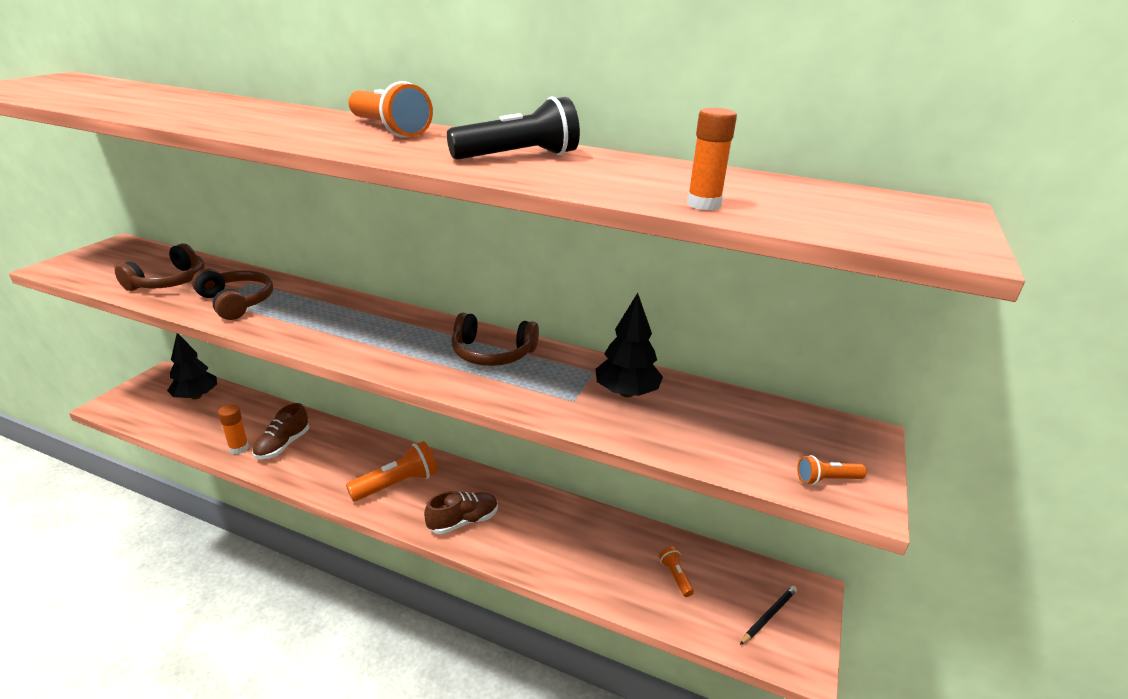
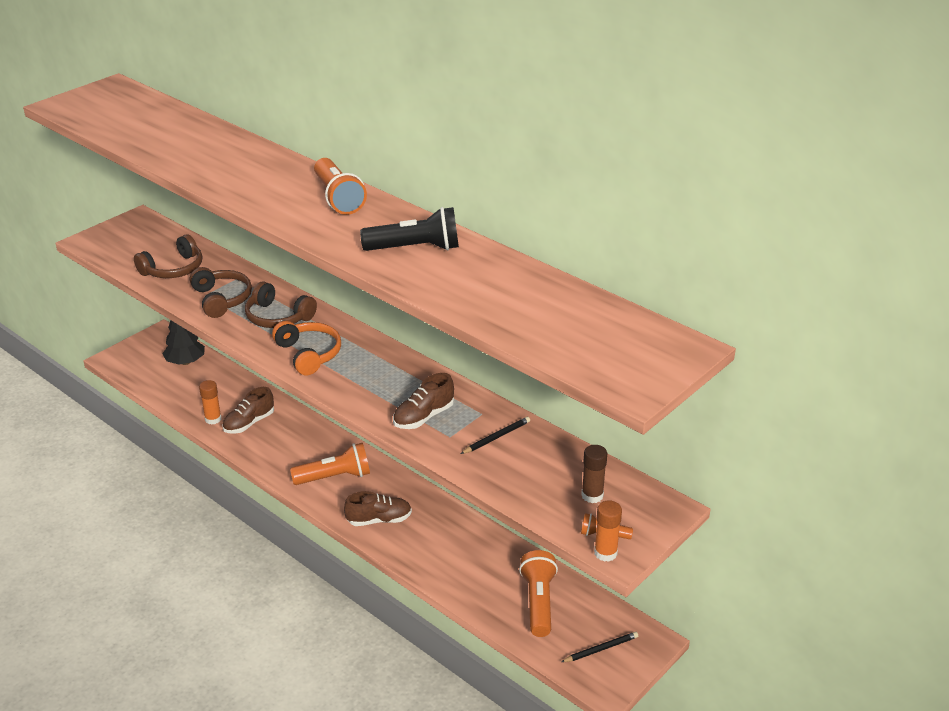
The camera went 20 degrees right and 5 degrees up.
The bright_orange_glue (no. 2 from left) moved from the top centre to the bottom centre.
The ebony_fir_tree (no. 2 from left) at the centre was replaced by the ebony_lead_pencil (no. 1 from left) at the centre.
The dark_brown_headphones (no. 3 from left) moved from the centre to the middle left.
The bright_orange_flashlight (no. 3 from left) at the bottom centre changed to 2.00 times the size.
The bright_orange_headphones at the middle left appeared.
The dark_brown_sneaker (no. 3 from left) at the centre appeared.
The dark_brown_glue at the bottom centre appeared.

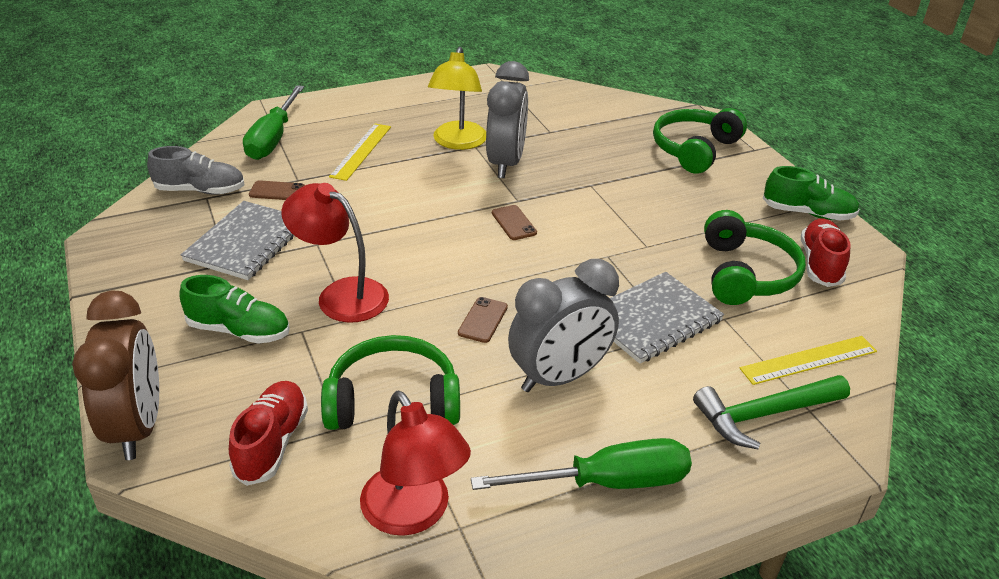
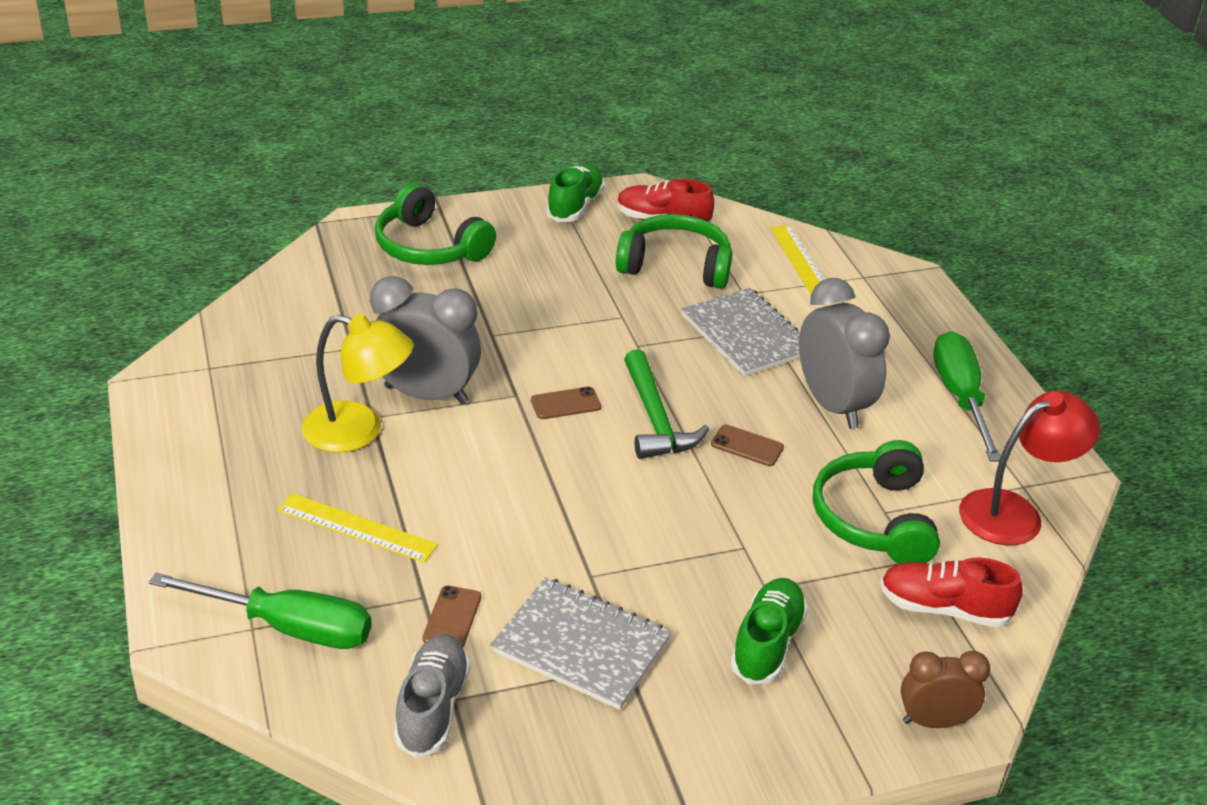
The camera went 85 degrees left and 0 degrees up.
The crimson_reading_lamp (no. 1 from left) at the centre disappeared.
The dark_brown_clock at the middle left changed to 0.59 times the size.
The green_carpenter's_hammer moved from the bottom right to the centre.

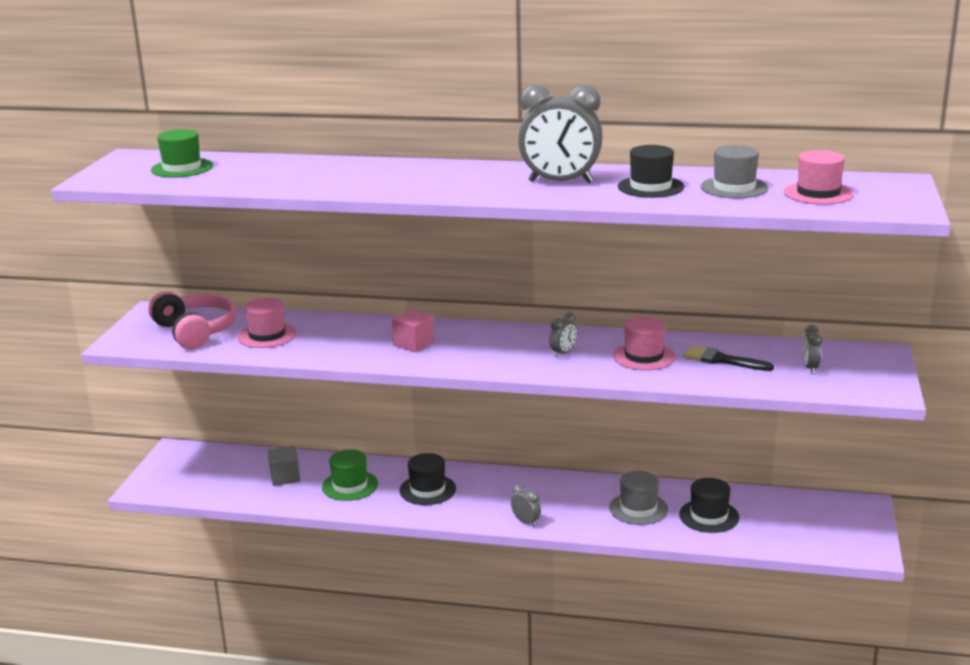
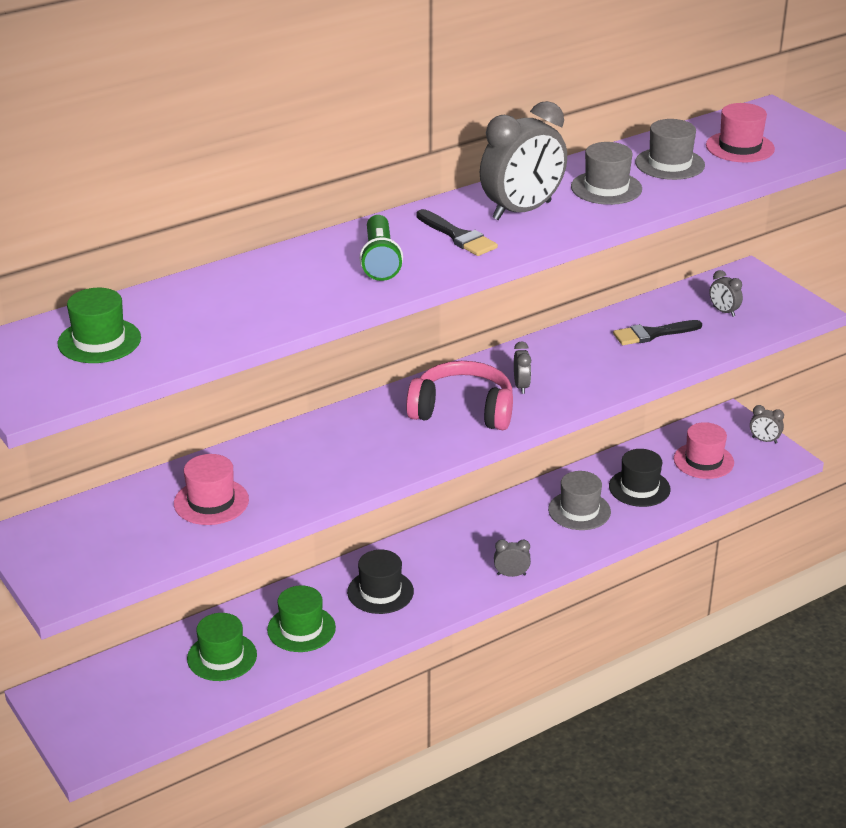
The camera went 45 degrees left and 10 degrees up.
The ebony_top_hat (no. 2 from left) at the top right became the grey_top_hat (no. 2 from left) at the top right.
The pink_headphones moved from the middle left to the centre.
The pink_solid_cube at the centre disappeared.
The pink_top_hat (no. 2 from left) moved from the centre to the middle right.
The grey_solid_cube at the bottom left was replaced by the green_top_hat (no. 2 from left) at the bottom left.
The ebony_brush (no. 1 from left) at the top centre appeared.
The green_flashlight at the top centre appeared.
The grey_clock (no. 5 from left) at the middle right appeared.

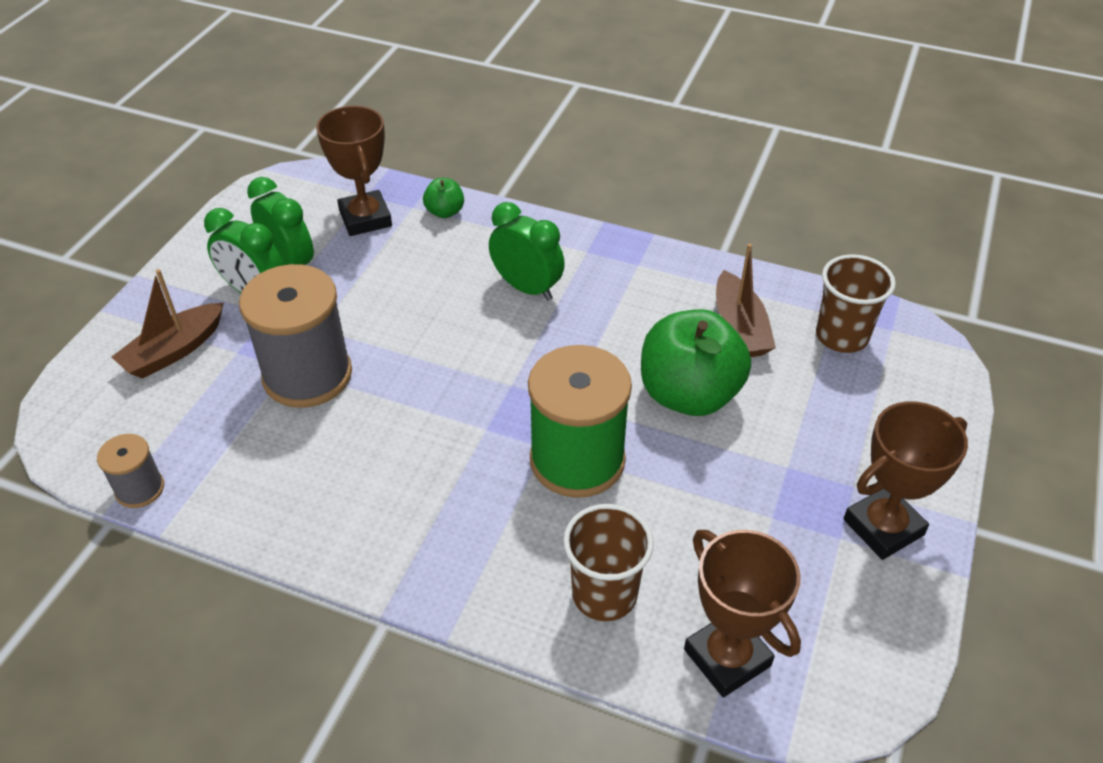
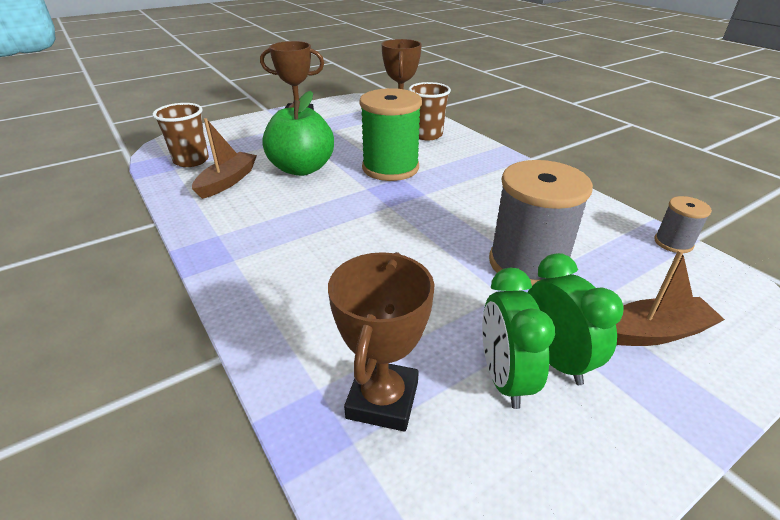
The camera went 145 degrees left and 10 degrees down.
The green_apple_fruit (no. 1 from left) at the top centre disappeared.
The green_clock (no. 3 from left) at the top centre disappeared.

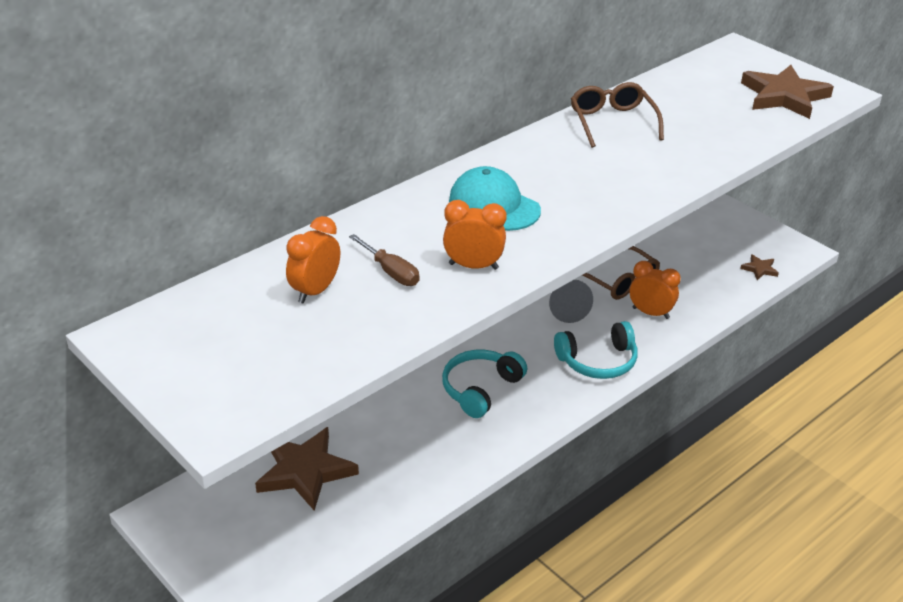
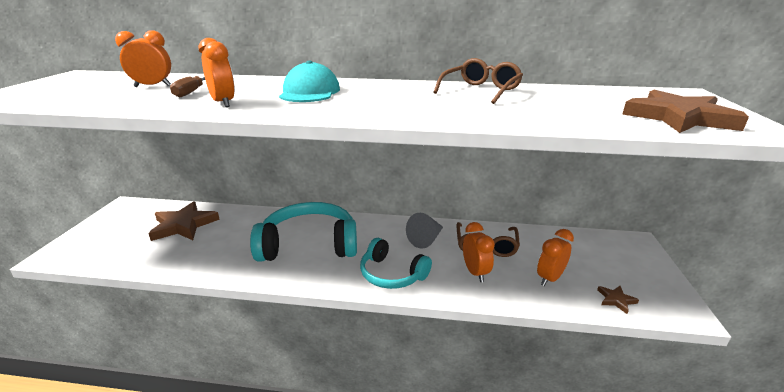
The camera went 50 degrees right and 10 degrees down.
The turquoise_headphones (no. 1 from left) at the centre changed to 1.63 times the size.
The bright_orange_clock (no. 4 from left) at the middle right appeared.

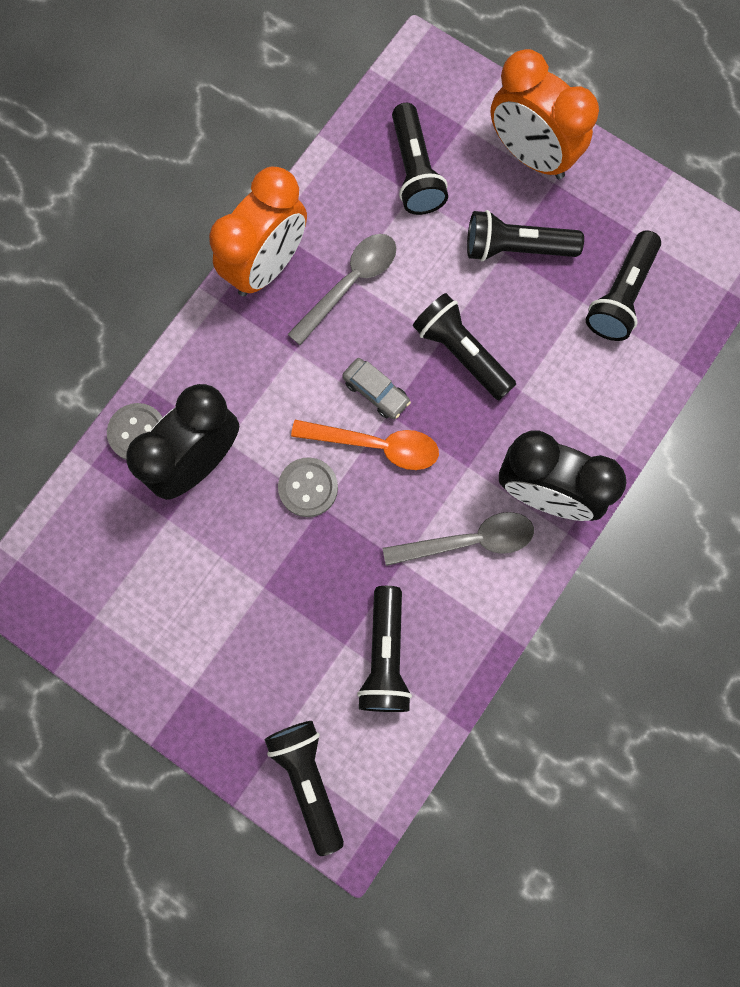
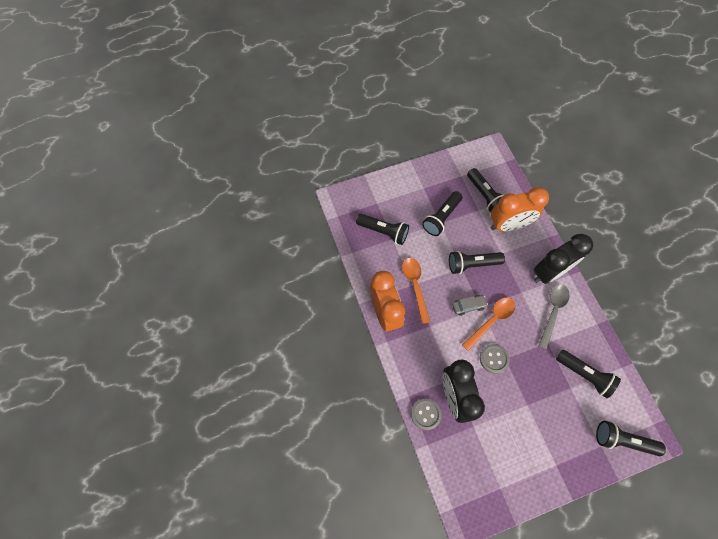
The camera went 55 degrees left and 10 degrees down.
The bright_orange_clock (no. 2 from left) moved from the top right to the middle right.
The grey_tablespoon (no. 1 from left) at the top centre became the bright_orange_tablespoon (no. 1 from left) at the centre.

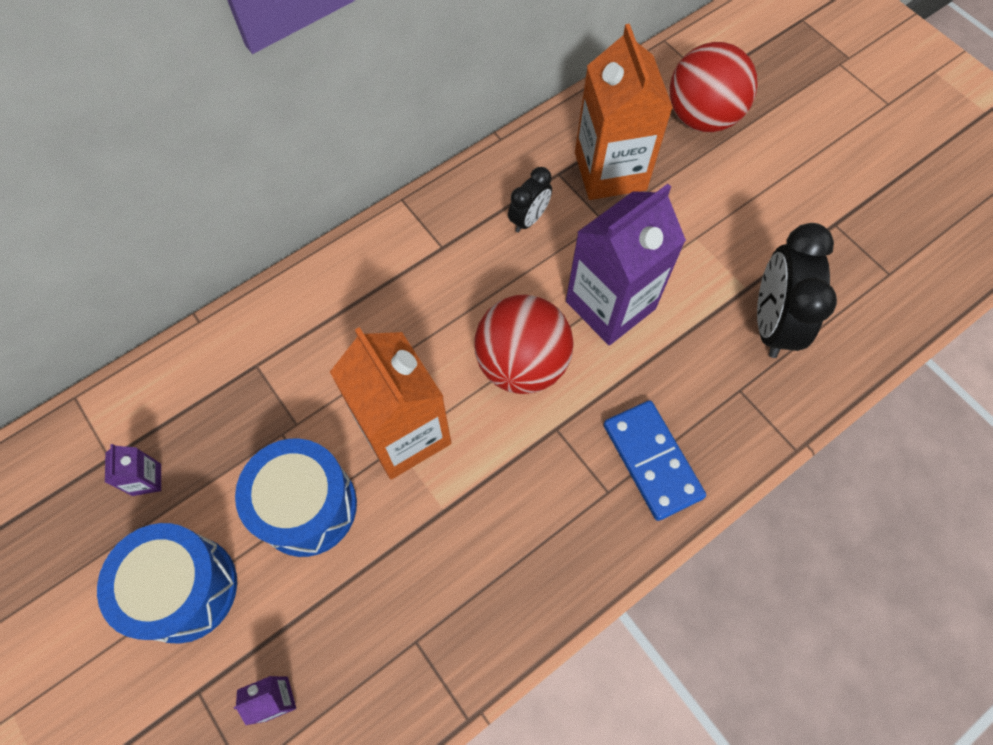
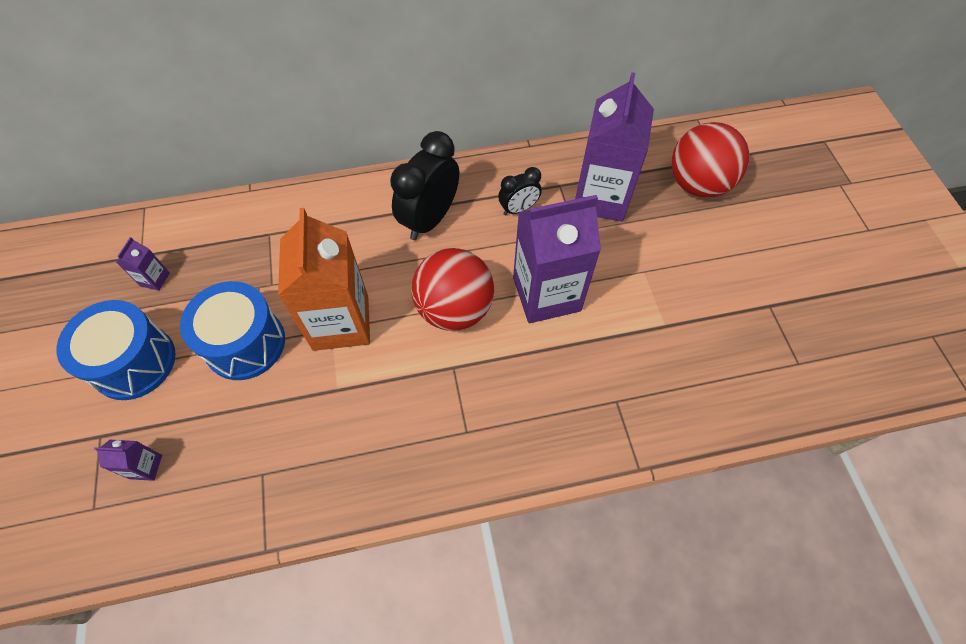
The camera went 25 degrees right and 5 degrees down.
The bright_orange_milk_carton (no. 2 from left) at the top centre became the royal_purple_milk_carton (no. 4 from left) at the top centre.
The ebony_clock (no. 2 from left in the first image) moved from the middle right to the top centre.
The royal_blue_domino_piece at the centre disappeared.

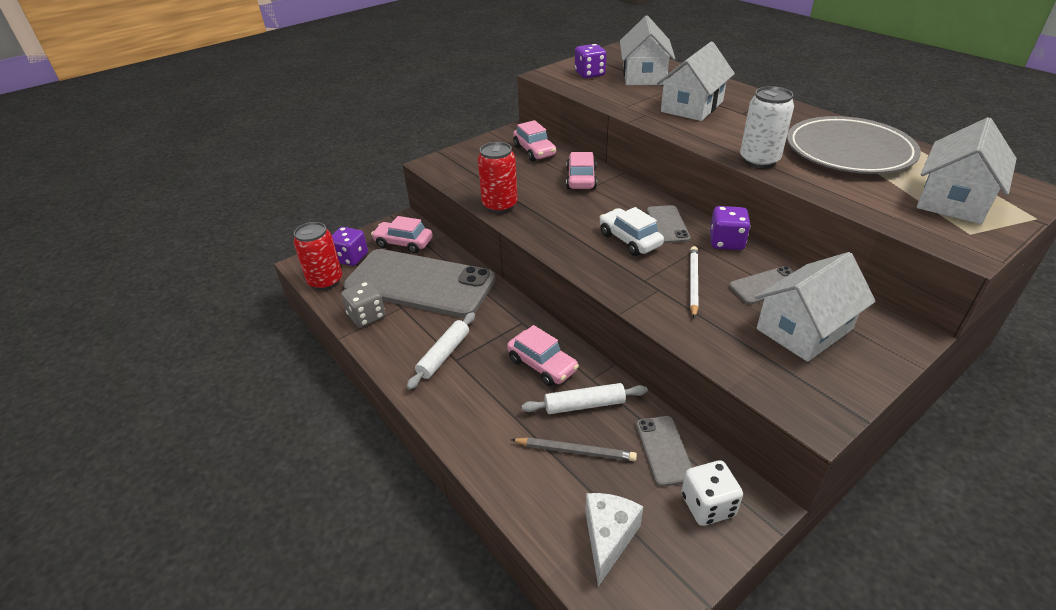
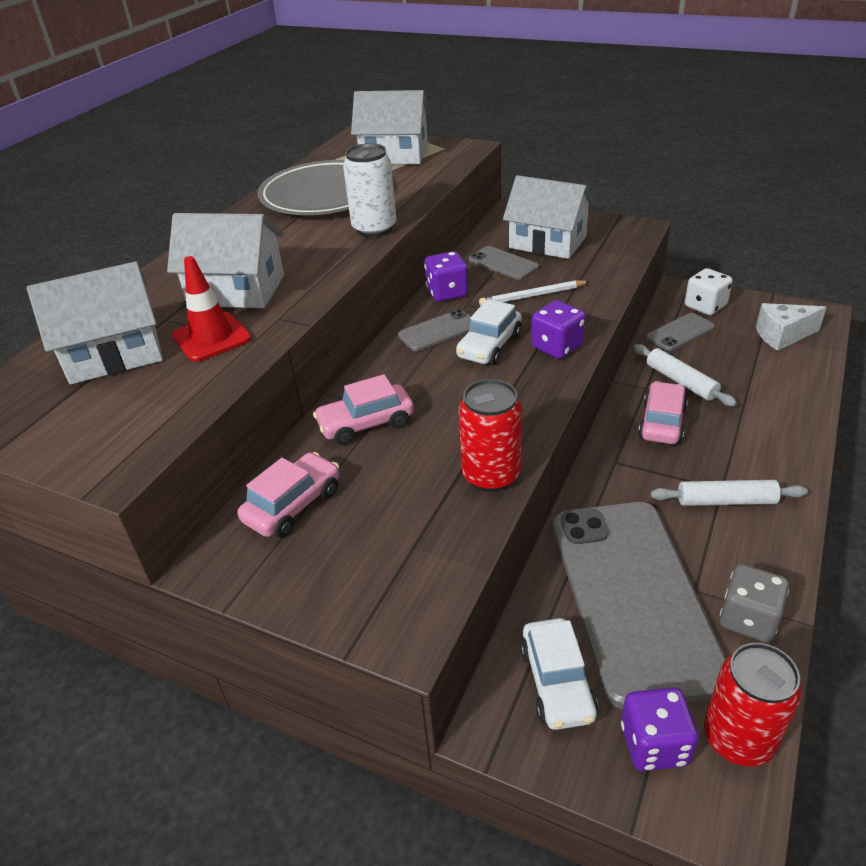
The camera went 115 degrees left and 0 degrees up.
The royal_purple_dice (no. 2 from left) moved from the top centre to the centre.
The pink_automobile (no. 1 from left) at the centre became the snow-white_automobile (no. 2 from left) at the bottom centre.
The grey_lead_pencil at the bottom centre disappeared.
The crimson_road_cone at the middle left appeared.

